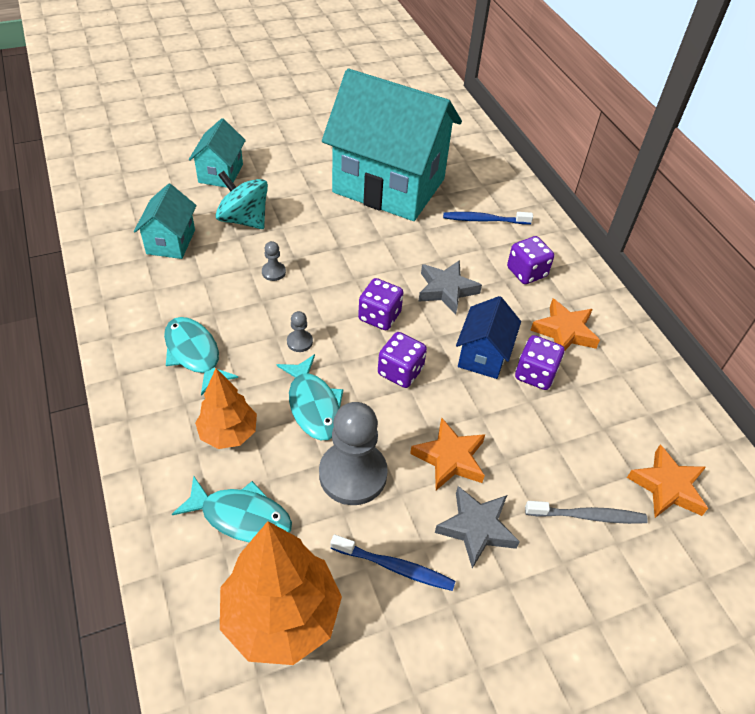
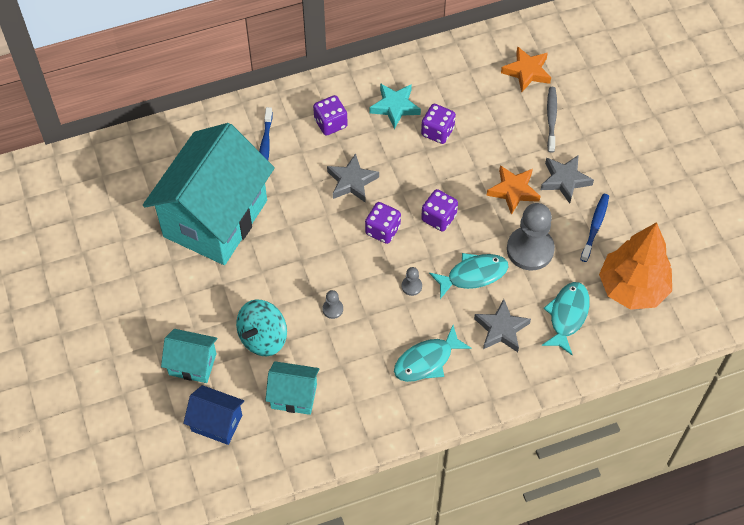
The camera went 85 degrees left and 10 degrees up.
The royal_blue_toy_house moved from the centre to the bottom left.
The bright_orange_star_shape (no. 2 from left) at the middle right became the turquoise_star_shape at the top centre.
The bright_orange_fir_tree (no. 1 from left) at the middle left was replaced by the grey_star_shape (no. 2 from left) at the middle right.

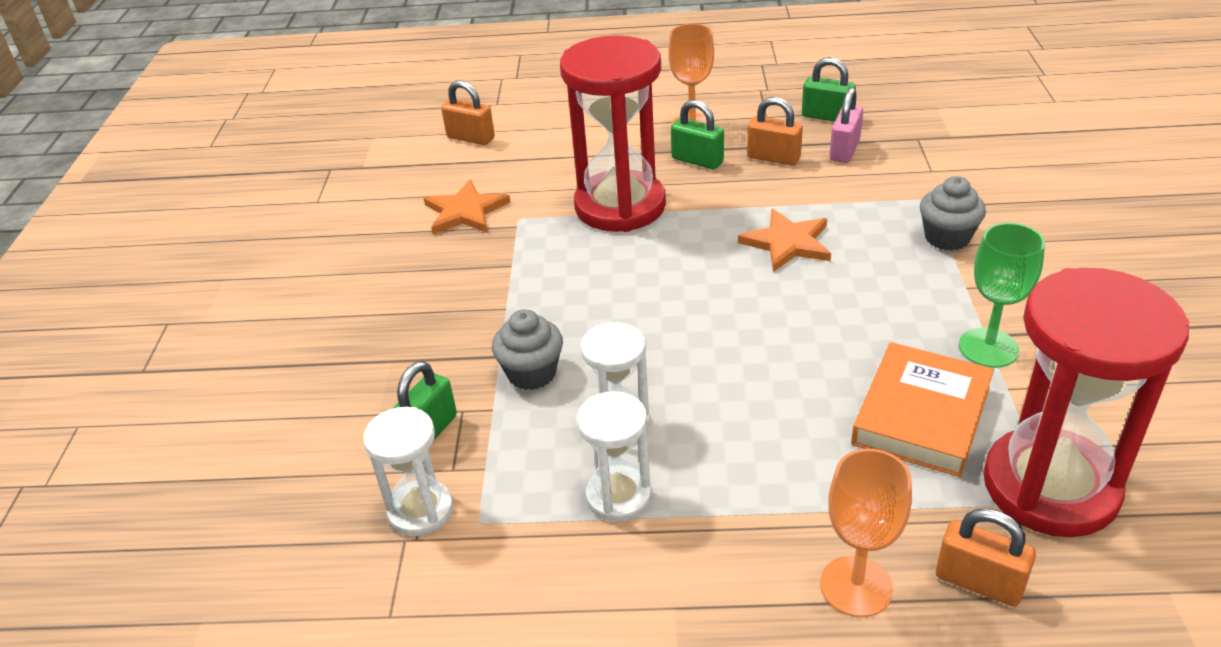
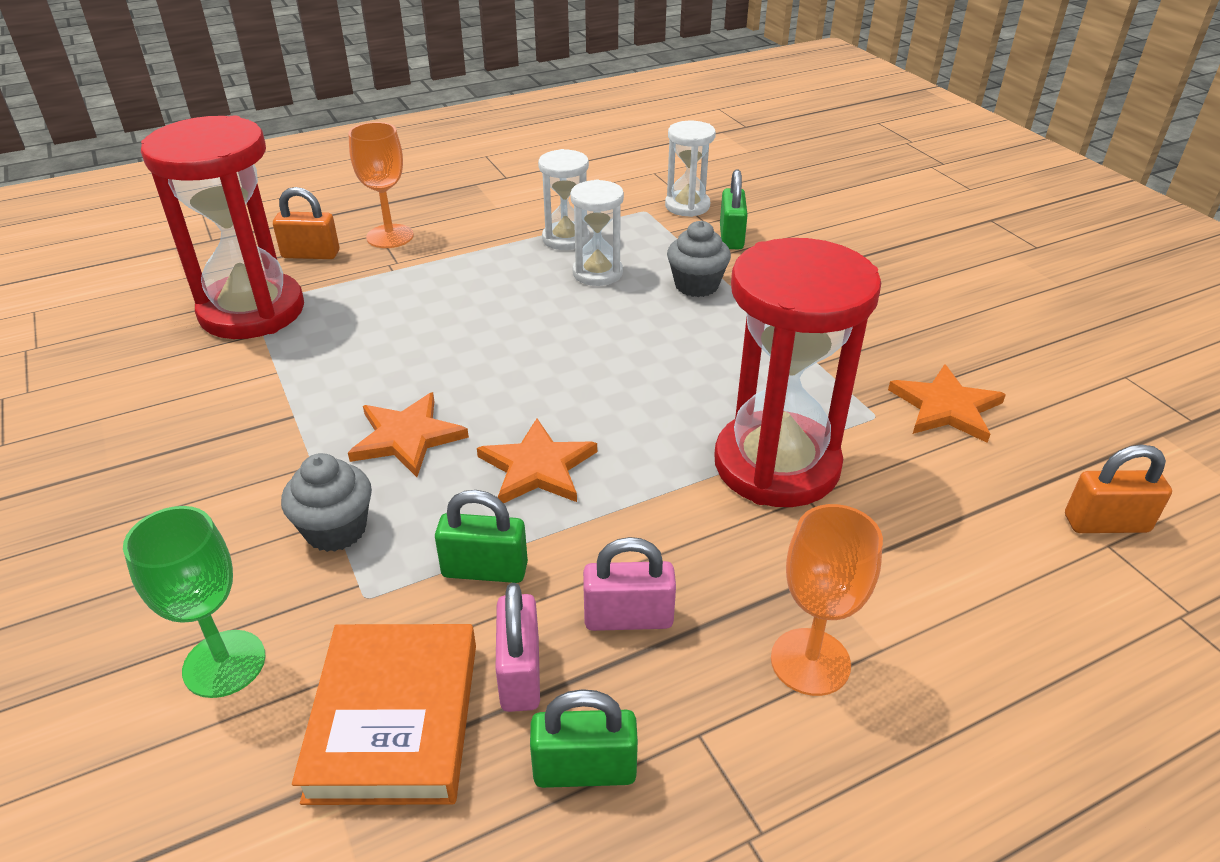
The camera went 150 degrees right and 0 degrees up.
The bright_orange_padlock (no. 2 from left) at the top centre became the pink_padlock (no. 2 from left) at the bottom centre.
The green_padlock (no. 2 from left in the first image) moved from the top centre to the centre.
The green_chalice moved from the middle right to the bottom left.
The bright_orange_hardback moved from the middle right to the bottom left.
The bright_orange_star_shape (no. 1 from left) at the centre appeared.

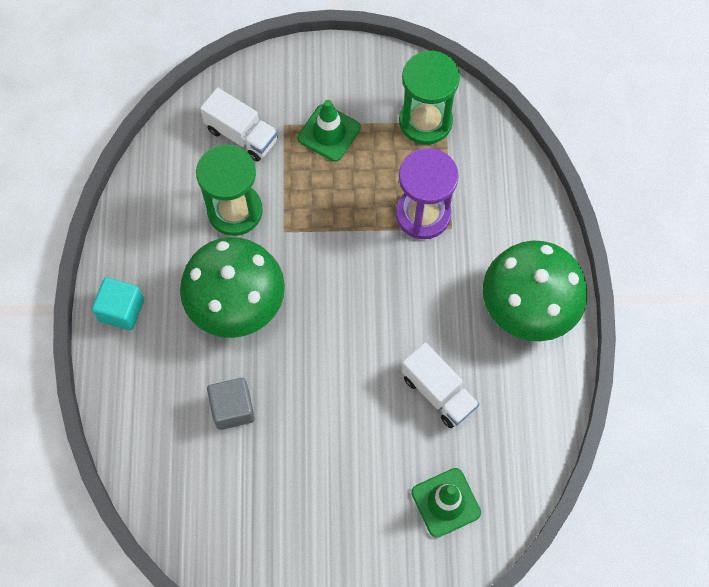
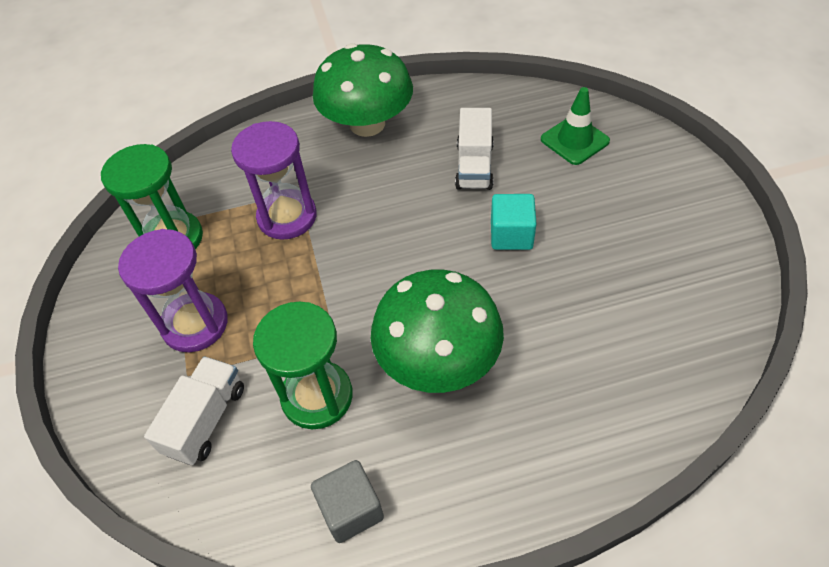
The camera went 100 degrees left and 15 degrees down.
The green_road_cone (no. 1 from left) at the top centre was replaced by the royal_purple_hourglass (no. 1 from left) at the middle left.
The turquoise_solid_cube moved from the middle left to the centre.
The snow-white_lorry (no. 2 from left) at the centre turned 150 degrees clockwise.
The grey_solid_cube moved from the bottom left to the bottom centre.

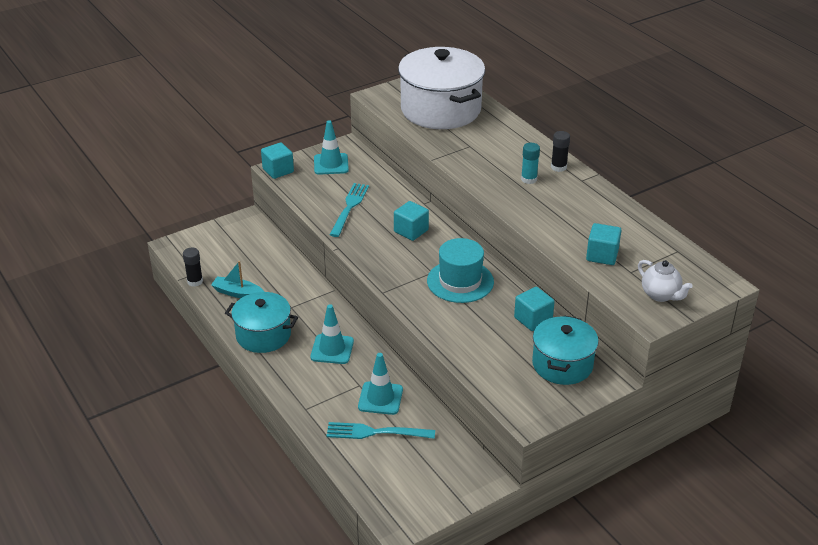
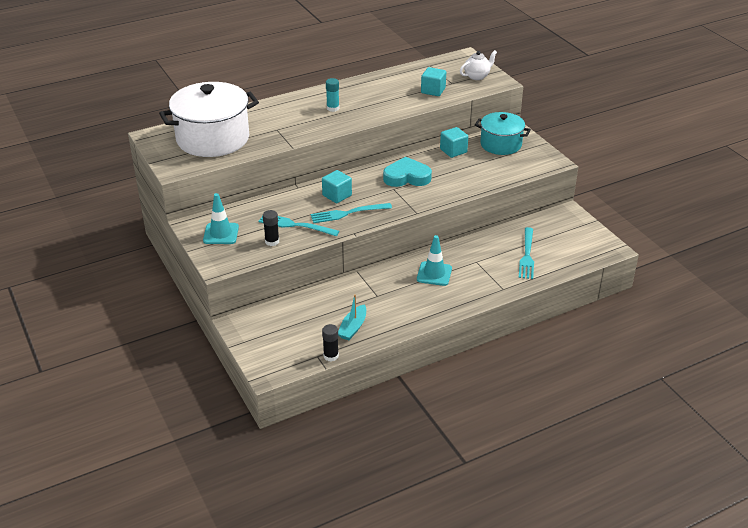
The camera went 85 degrees left and 0 degrees up.
The ebony_glue (no. 2 from left in the first image) moved from the top right to the centre.
The turquoise_solid_cube (no. 1 from left) at the top centre disappeared.
The turquoise_top_hat at the centre was replaced by the turquoise_heart_shape at the top centre.
The turquoise_pot (no. 1 from left) at the middle left disappeared.
The turquoise_road_cone (no. 3 from left) at the bottom centre disappeared.
The turquoise_fork (no. 2 from left) at the centre appeared.

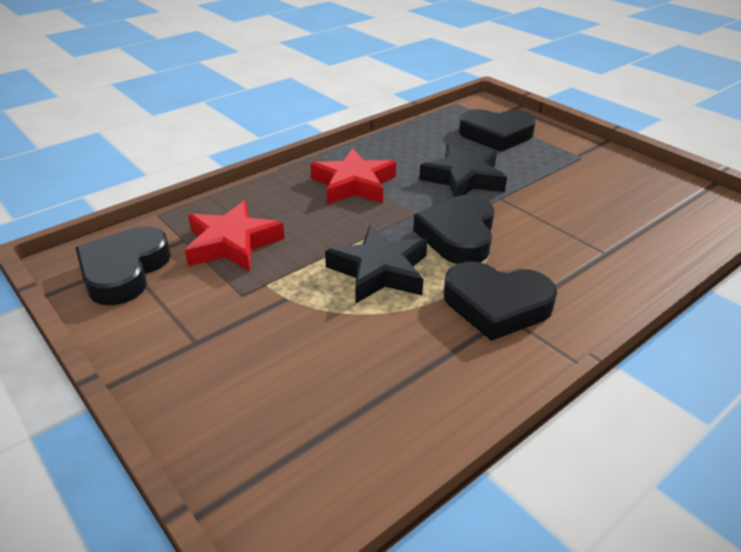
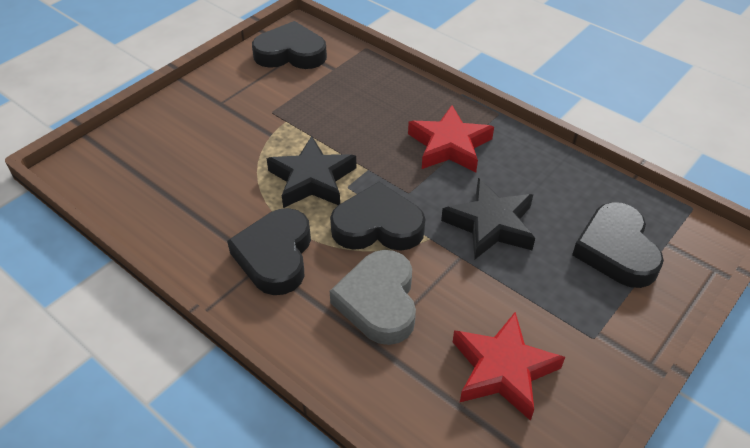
The camera went 80 degrees right and 10 degrees up.
The crimson_star_shape (no. 1 from left in the first image) moved from the middle left to the bottom right.
The grey_heart_shape at the centre appeared.

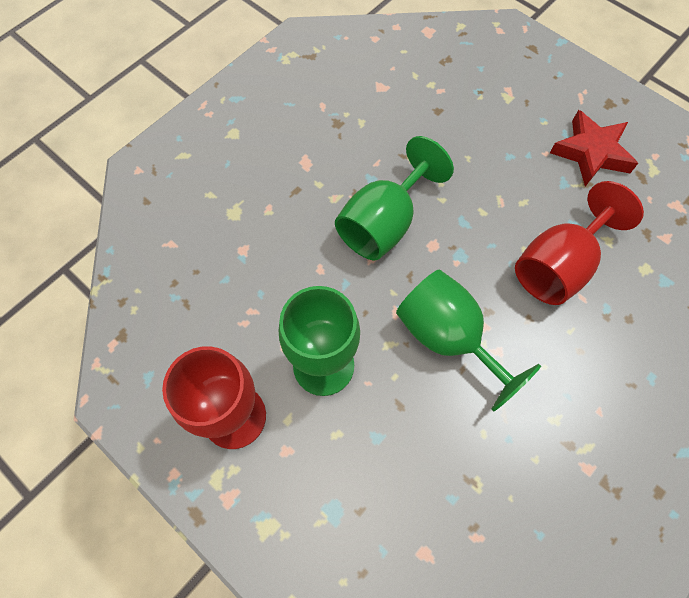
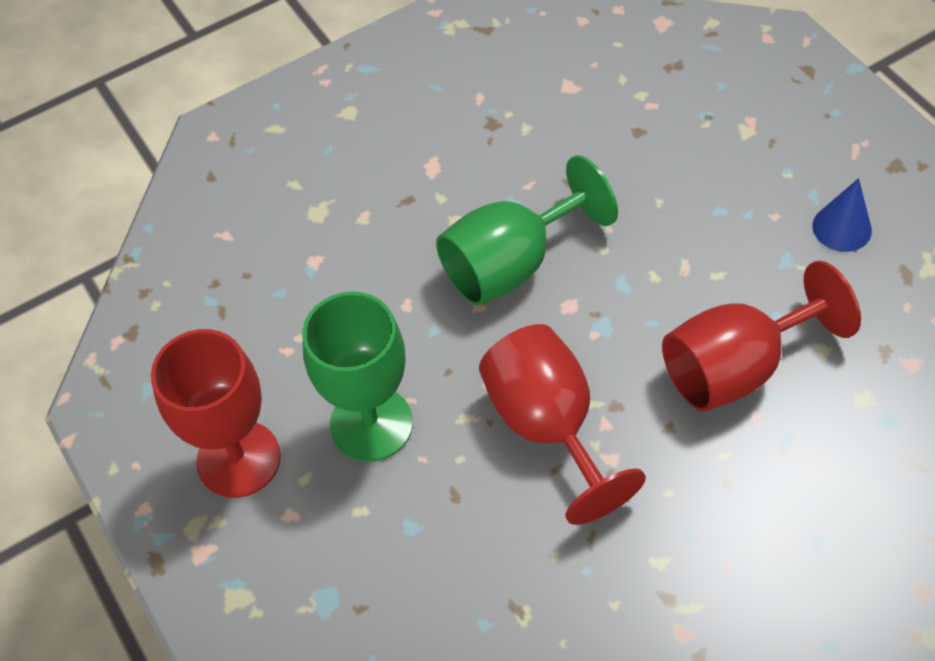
The camera went 20 degrees right and 10 degrees down.
The crimson_star_shape at the top right was replaced by the royal_blue_solid_cone at the top right.
The green_chalice (no. 3 from left) at the middle right became the crimson_chalice (no. 2 from left) at the centre.

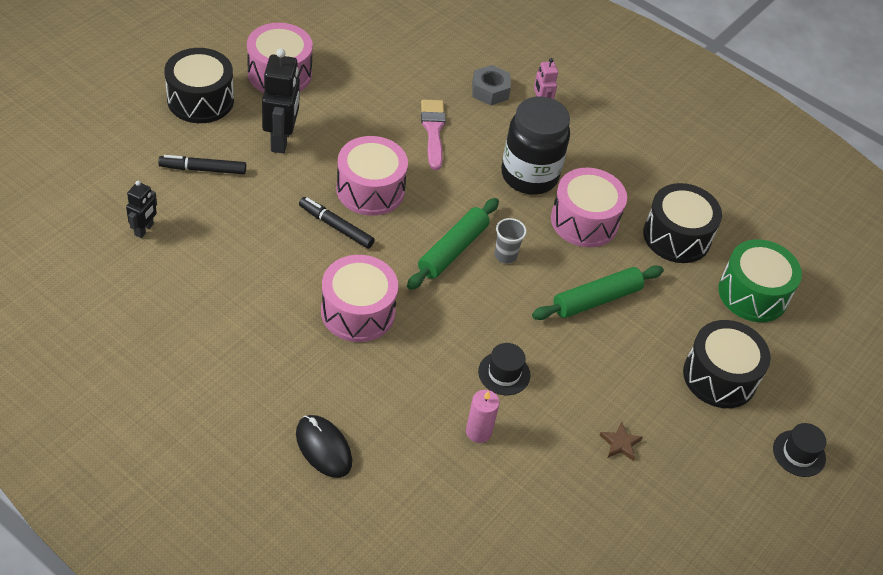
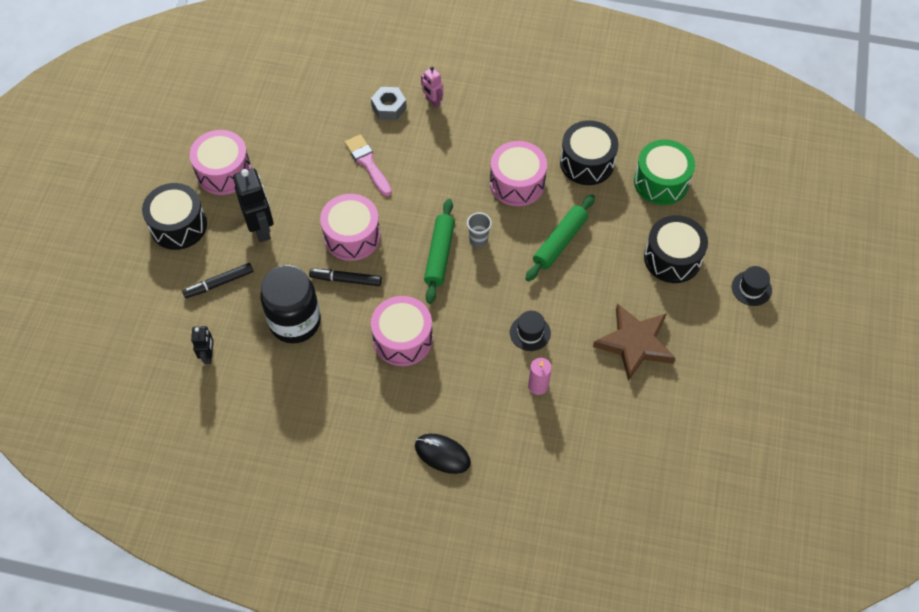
The camera went 20 degrees left and 10 degrees up.
The ebony_jam_jar moved from the top centre to the middle left.
The dark_brown_star_shape at the bottom right changed to 2.49 times the size.

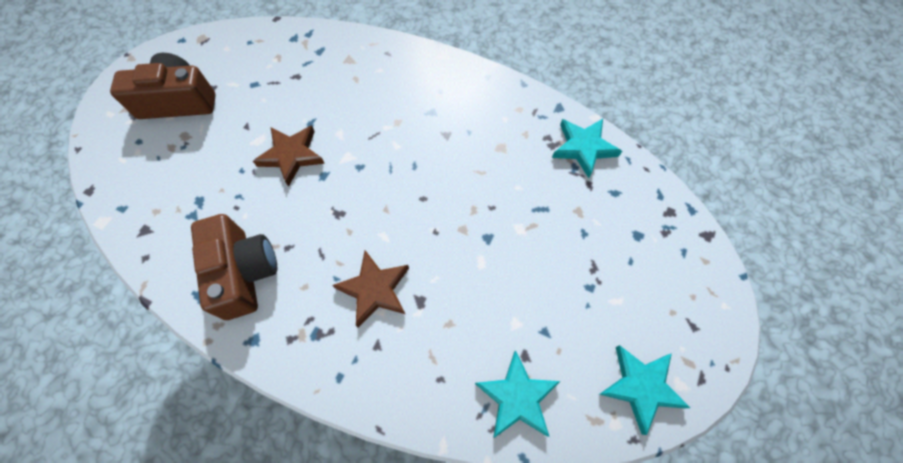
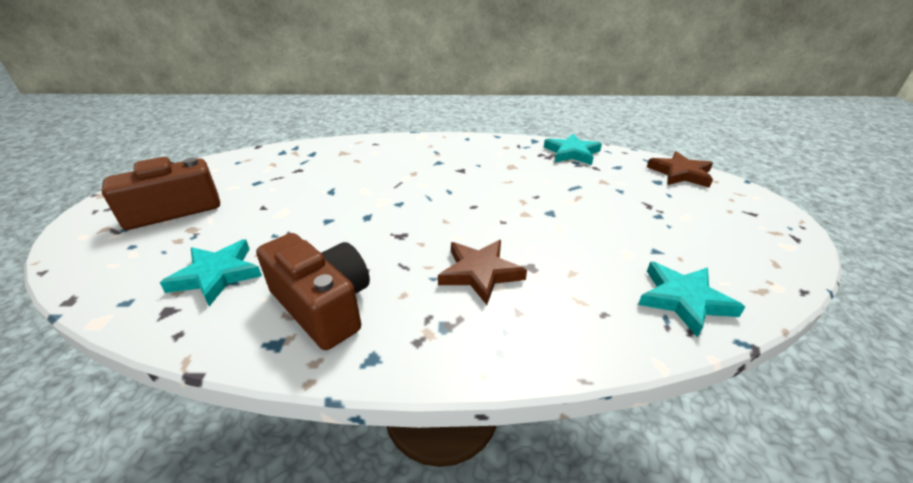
The camera went 25 degrees left and 30 degrees down.
The dark_brown_star_shape (no. 1 from left in the first image) moved from the middle left to the middle right.
The turquoise_star_shape (no. 3 from left in the first image) moved from the bottom right to the middle left.

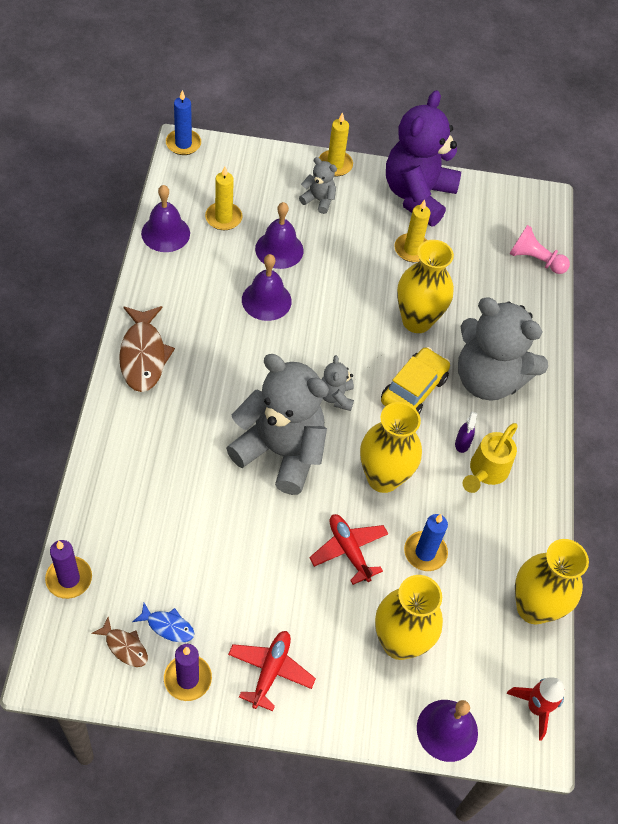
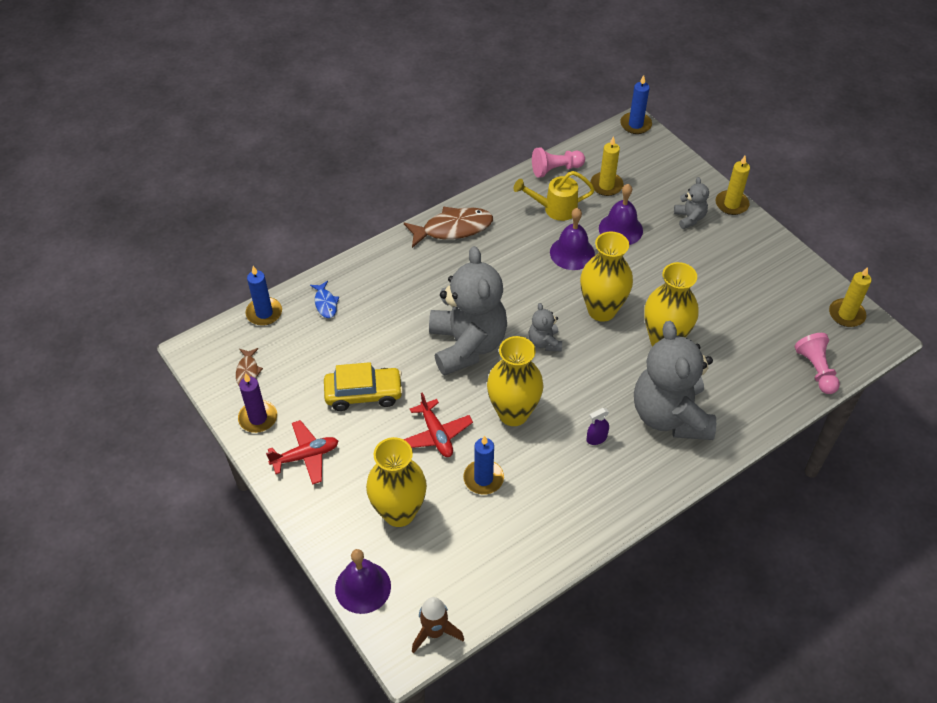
The camera went 55 degrees right and 5 degrees down.
The royal_purple_teddy_bear at the top right disappeared.
The royal_purple_school_bell (no. 1 from left) at the top left was replaced by the pink_chess_pawn (no. 1 from left) at the top centre.
The yellow_pillar_candle (no. 3 from left) moved from the top right to the middle right.
The dark_brown_fish_figure (no. 2 from left) at the middle left turned 150 degrees counterclockwise.
The yellow_automobile moved from the middle right to the centre.
The grey_teddy_bear (no. 3 from left in the first image) at the centre turned 60 degrees counterclockwise.
The yellow_watering_pot moved from the middle right to the top centre.
The crimson_toy_plane (no. 2 from left) at the centre turned 135 degrees clockwise.
The yellow_vase (no. 4 from left in the first image) moved from the bottom right to the centre.
The royal_purple_pillar_candle (no. 1 from left) at the bottom left became the royal_blue_pillar_candle (no. 1 from left) at the middle left.
The royal_blue_fish_figure moved from the bottom left to the centre.
The crimson_spaceship at the bottom right became the dark_brown_spaceship at the bottom centre.

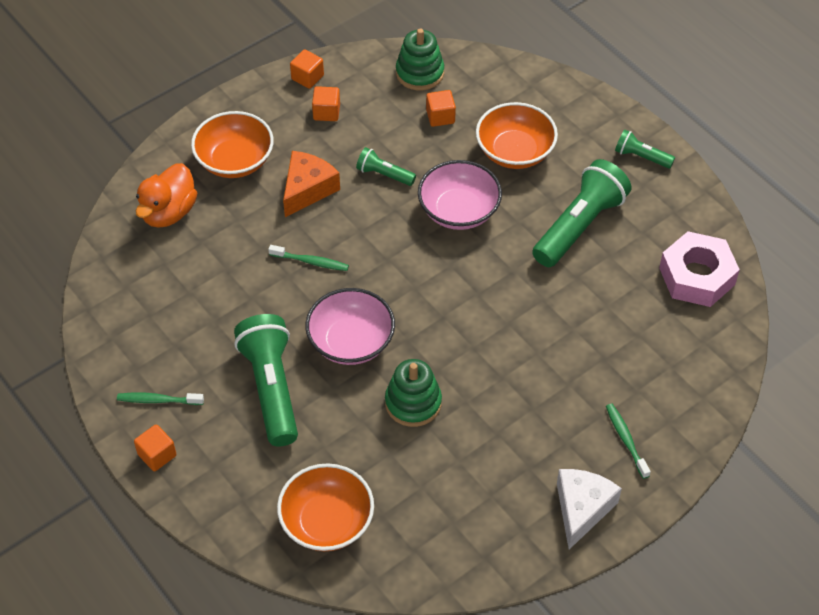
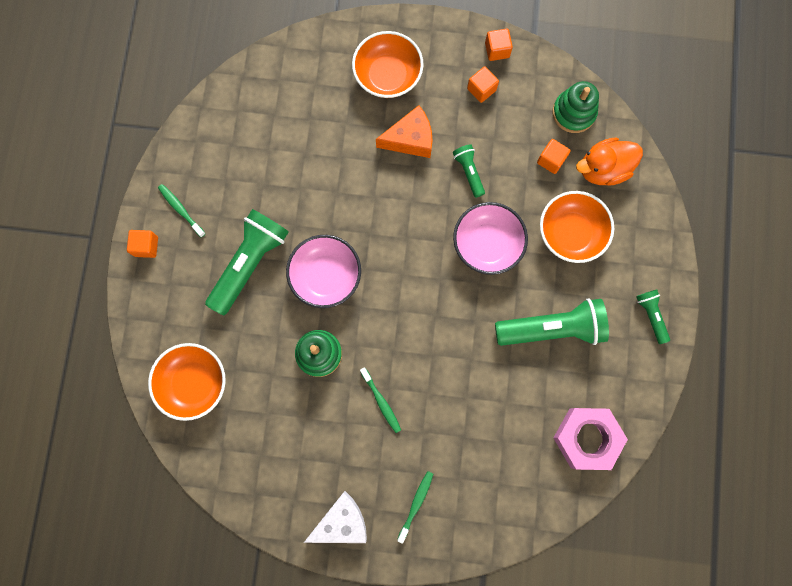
The camera went 45 degrees right and 25 degrees up.
The bright_orange_duck moved from the top left to the top right.
The green_toothbrush (no. 2 from left) moved from the centre to the bottom centre.

